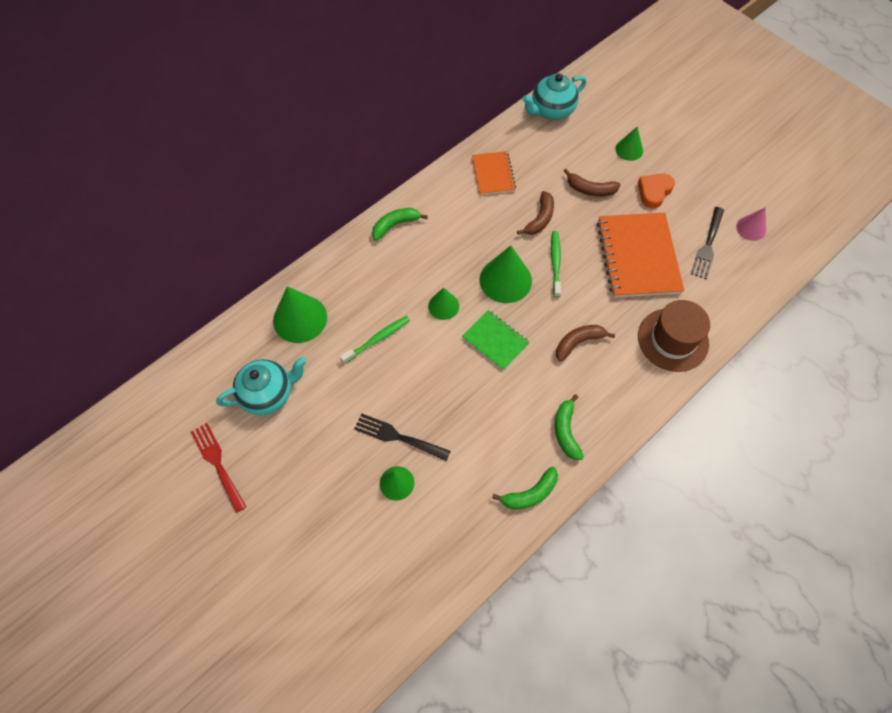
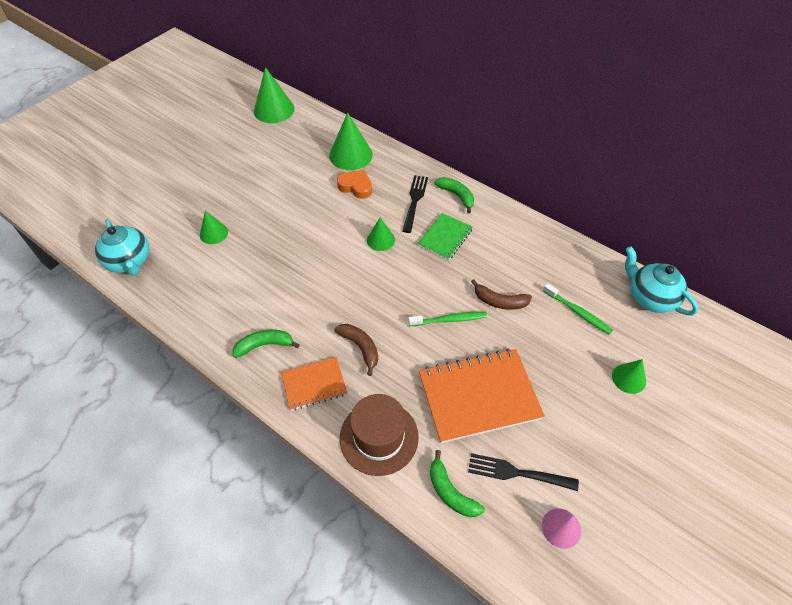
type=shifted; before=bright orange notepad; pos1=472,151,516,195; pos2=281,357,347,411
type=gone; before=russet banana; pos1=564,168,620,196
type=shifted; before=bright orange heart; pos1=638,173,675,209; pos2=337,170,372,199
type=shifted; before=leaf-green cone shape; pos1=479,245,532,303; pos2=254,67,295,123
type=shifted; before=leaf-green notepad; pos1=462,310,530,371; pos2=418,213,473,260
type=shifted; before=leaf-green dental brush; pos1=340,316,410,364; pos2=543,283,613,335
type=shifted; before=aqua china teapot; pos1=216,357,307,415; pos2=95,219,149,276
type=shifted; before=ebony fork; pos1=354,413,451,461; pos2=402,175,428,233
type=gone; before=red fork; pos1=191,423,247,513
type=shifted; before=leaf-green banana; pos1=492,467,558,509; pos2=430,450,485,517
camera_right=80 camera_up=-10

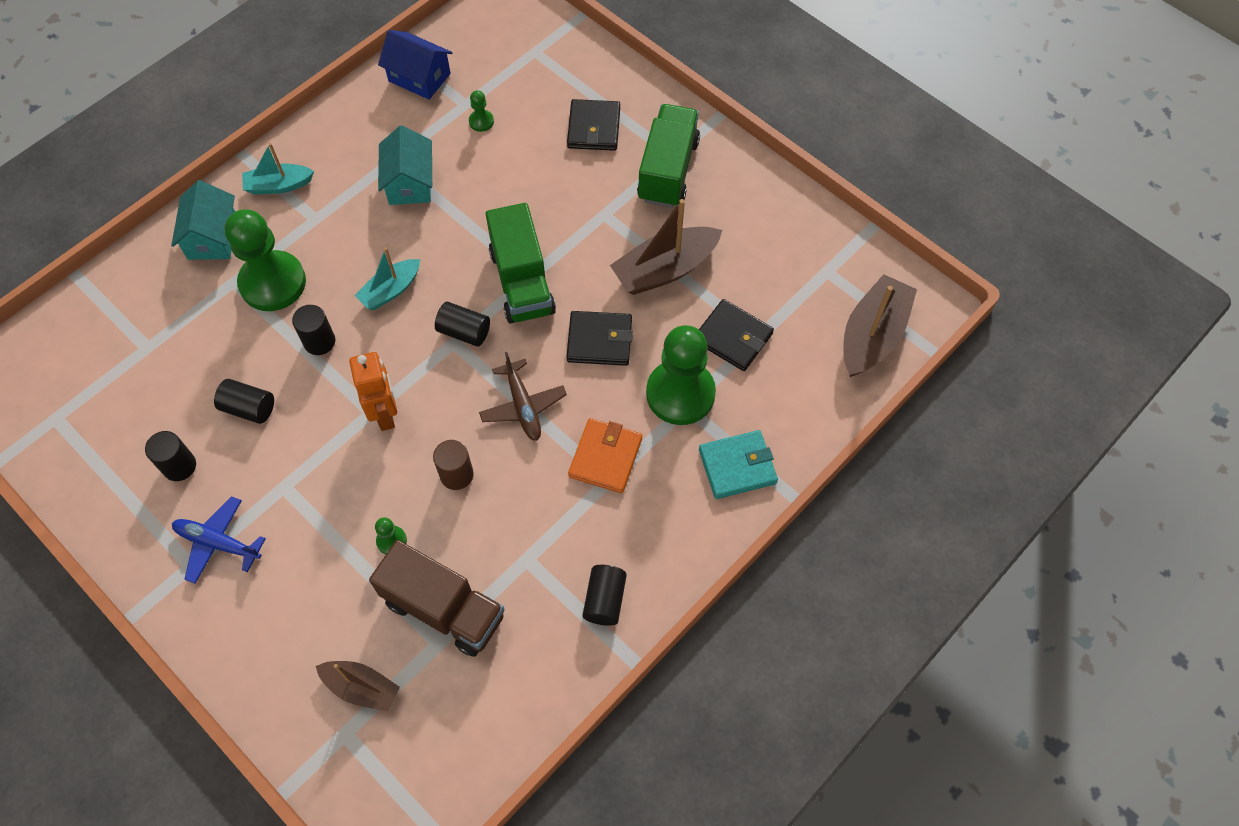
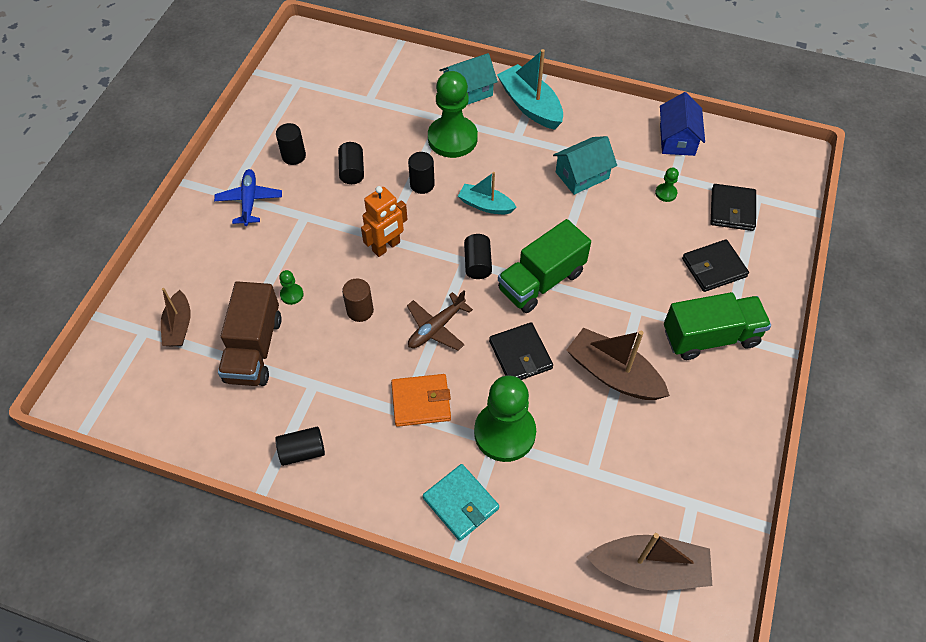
type=scaled; before=aqua boat; pos1=242,143,314,195; pos2=497,49,563,130; scale=1.61
type=shifted; before=ebony card wallet; pos1=699,299,774,371; pos2=711,184,756,231
camera_right=65 camera_up=-5

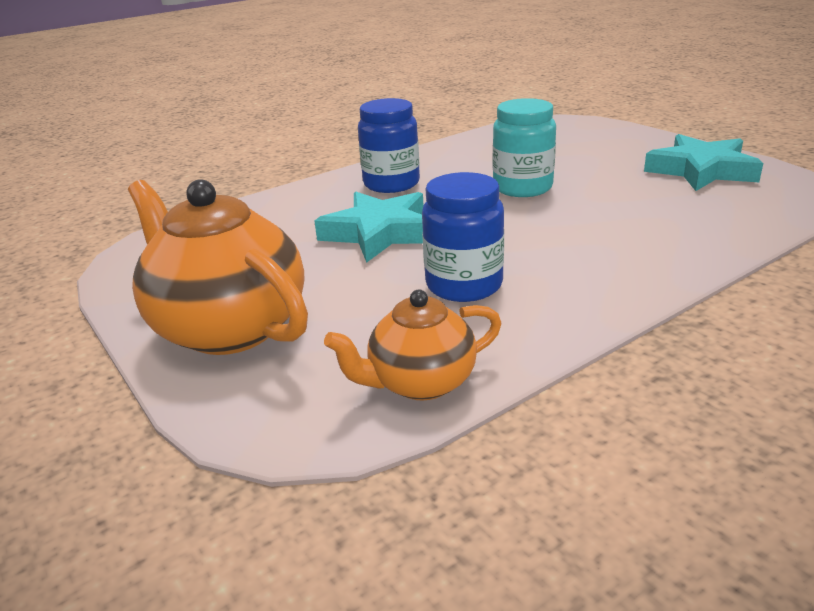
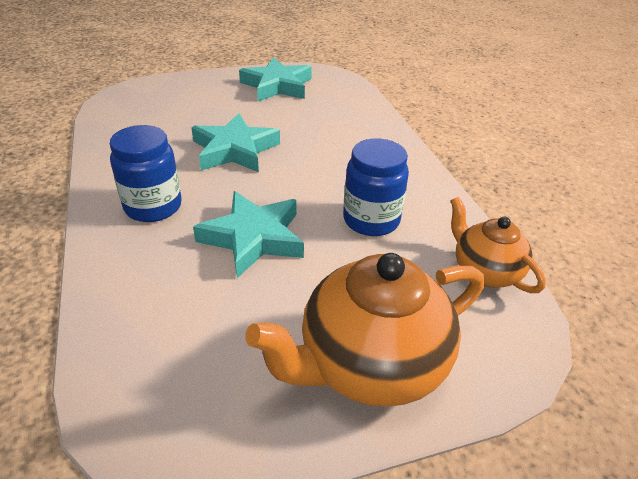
type=swapped; before=aqua jar; after=aqua star shape; pos1=493,98,556,197; pos2=191,113,280,172
type=rotated; before=bright orange china teapot; pos1=324,289,501,400; pos2=450,197,546,293; turn=150
camera_right=-75 camera_up=10

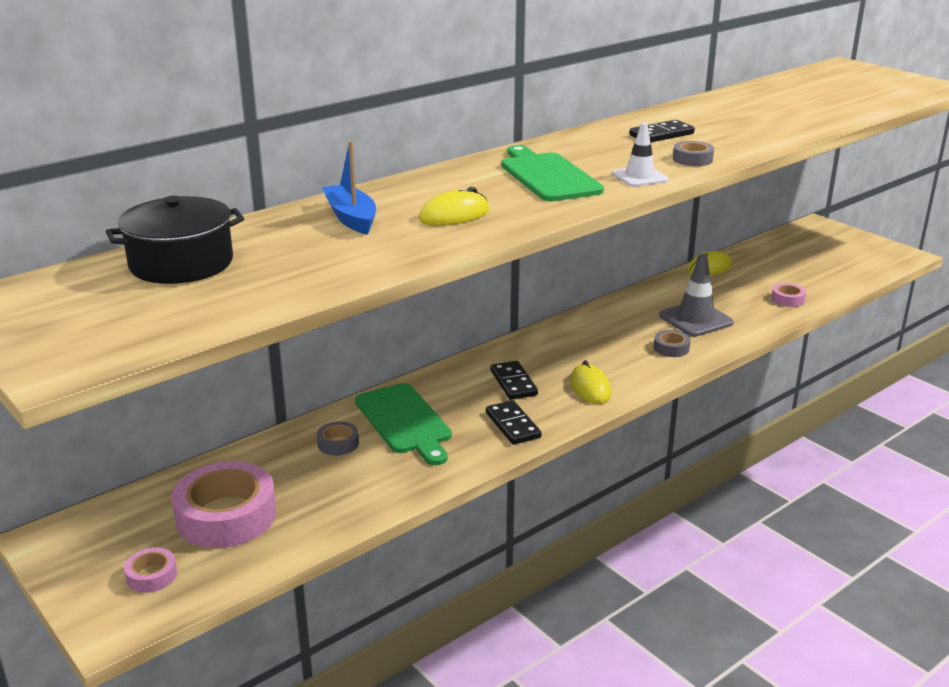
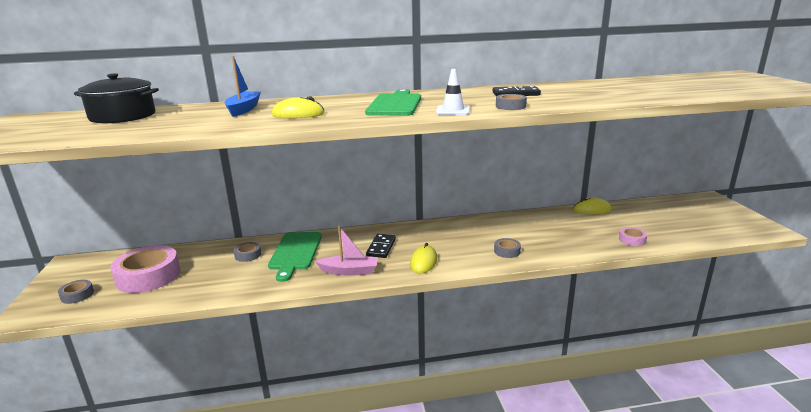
type=gone; before=grey road cone; pos1=659,254,733,336
type=swapped; before=ebony domino piece; after=rose-pink boat; pos1=486,400,542,445; pos2=315,226,378,275
type=repainted; before=rose-pink roll of tape; after=grey roll of tape; pos1=124,548,177,593; pos2=58,280,94,304
camera_right=30 camera_up=-5

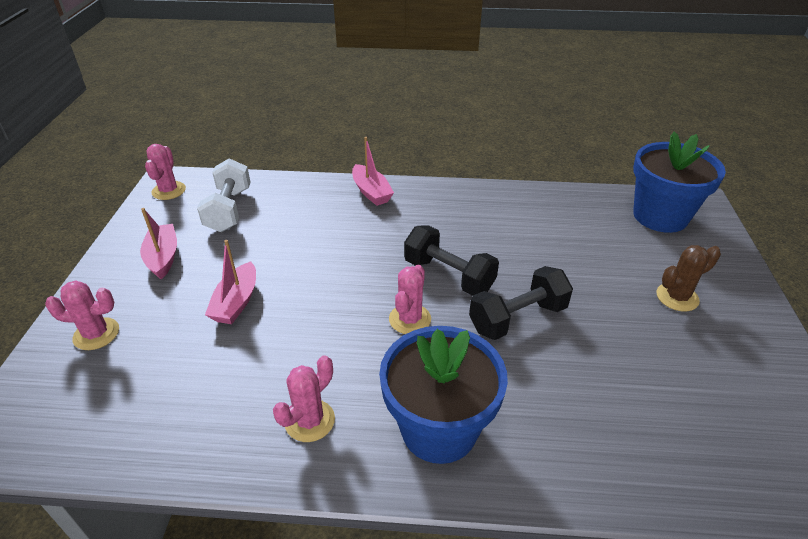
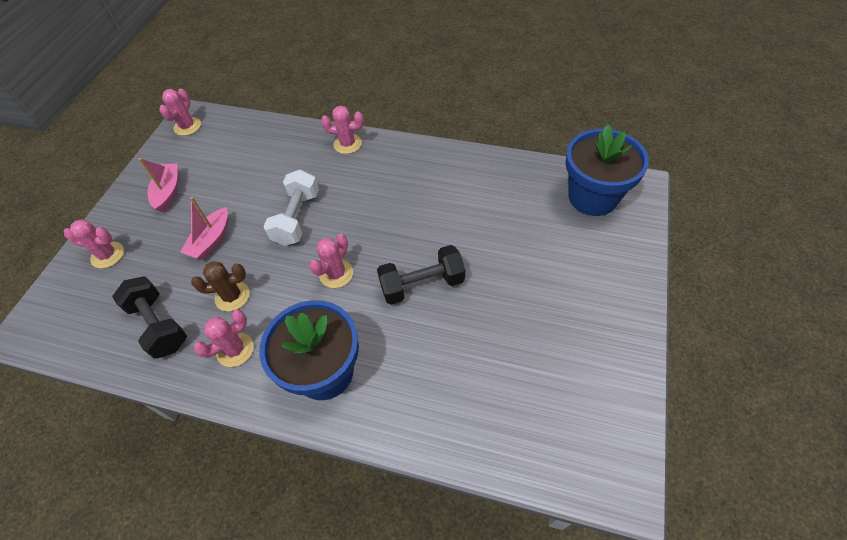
type=swapped; before=rose-pink boat; after=rose-pink saguaro cactus; pos1=352,137,394,206; pos2=321,106,364,154
type=shifted; before=white hand weight; pos1=197,158,251,232; pos2=263,170,319,246
type=shifted; before=ebony hand weight; pos1=404,225,499,296; pos2=112,276,187,359
type=shifted; before=russet saguaro cactus; pos1=656,245,721,311; pos2=191,261,250,311
camera_right=15 camera_up=15

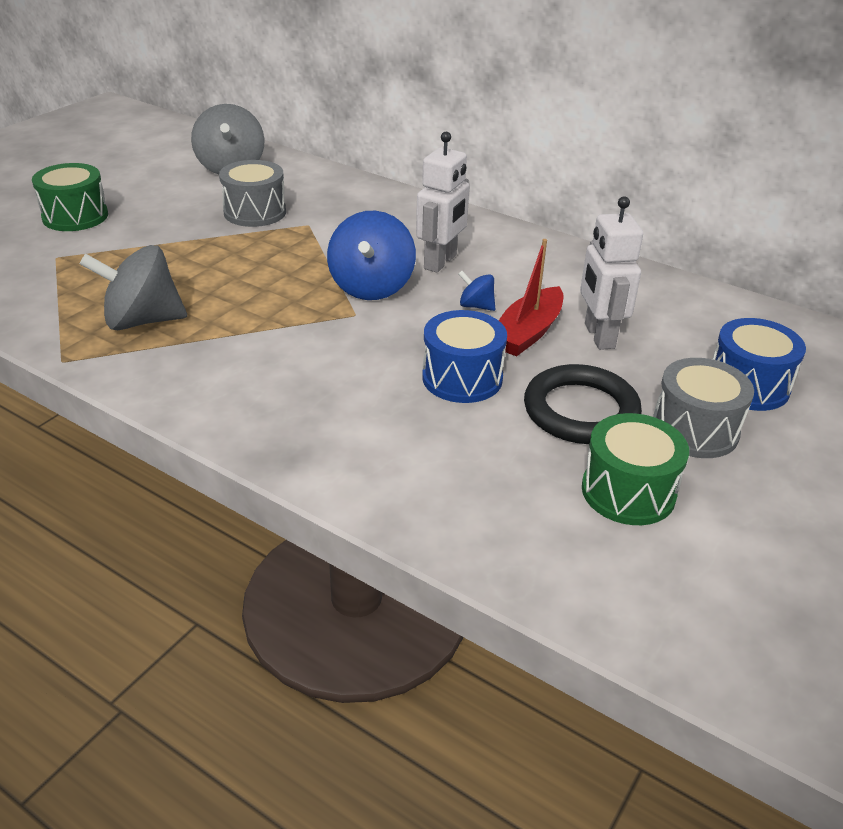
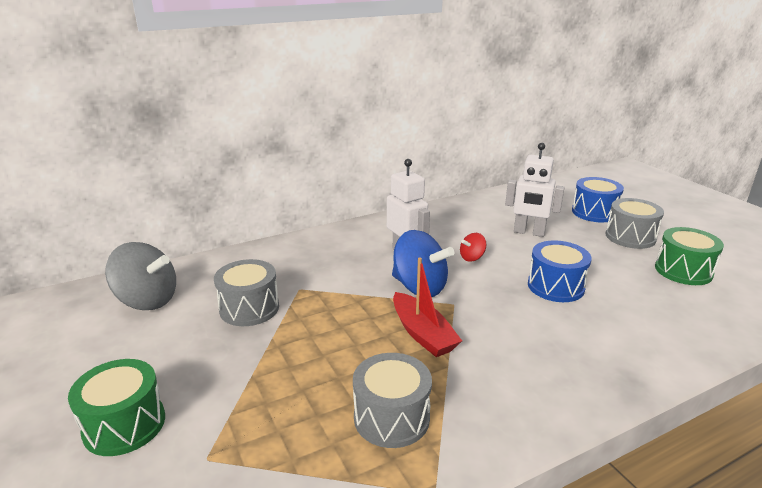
type=shifted; before=red boat; pos1=499,239,564,356; pos2=393,258,462,357
type=swapped; before=grey whirligig; after=grey drum; pos1=80,245,187,330; pos2=353,353,432,448
type=repainted; before=royal blue whirligig; after=red whirligig; pos1=459,271,495,311; pos2=460,233,486,262
type=gone; before=ebony hoop; pos1=524,364,642,444
camera_right=-60 camera_up=-10

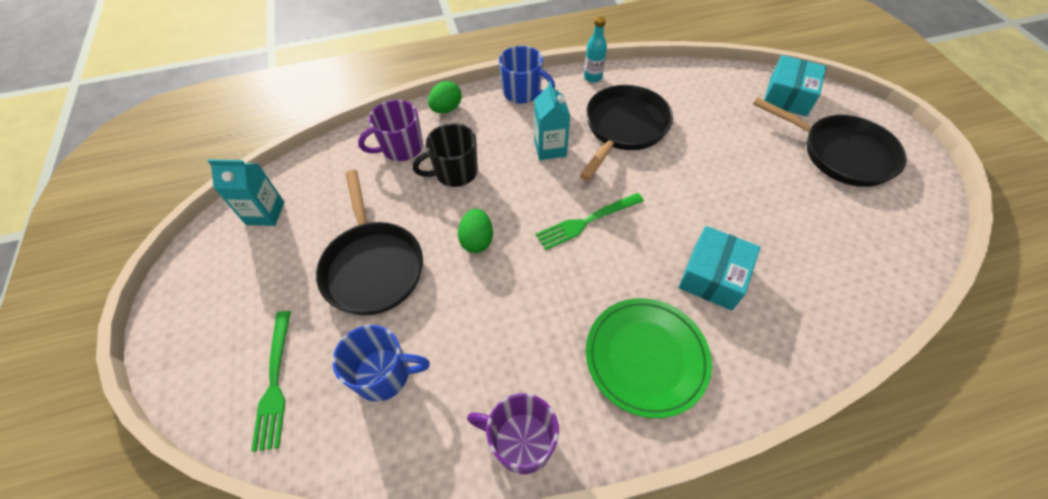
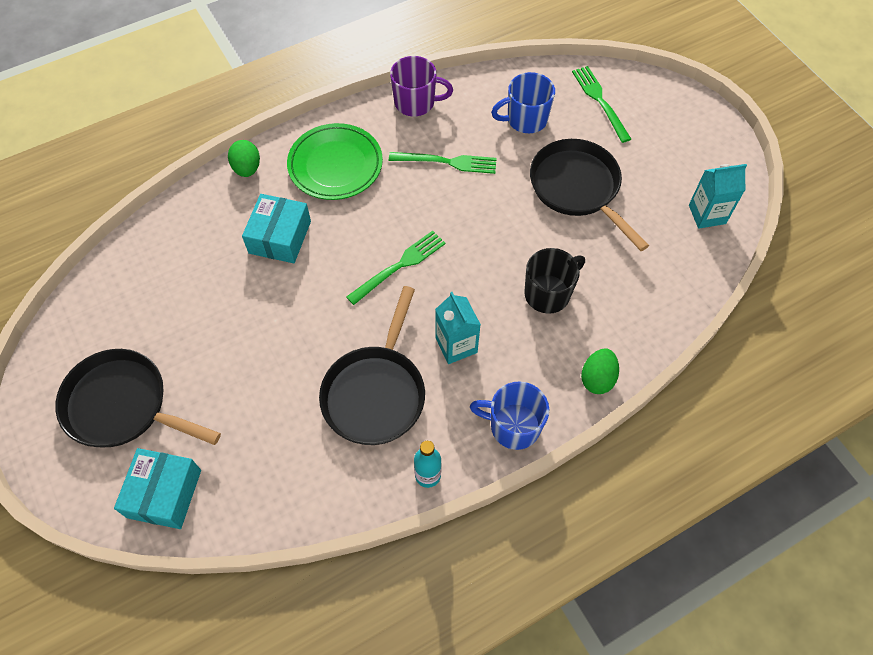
type=gone; before=purple mug; pos1=358,100,423,161
type=shifted; before=leaf-green egg shape; pos1=458,209,493,253; pos2=228,140,260,177
type=new; after=leaf-green fork; pos2=389,152,497,174
camera_right=165 camera_up=5

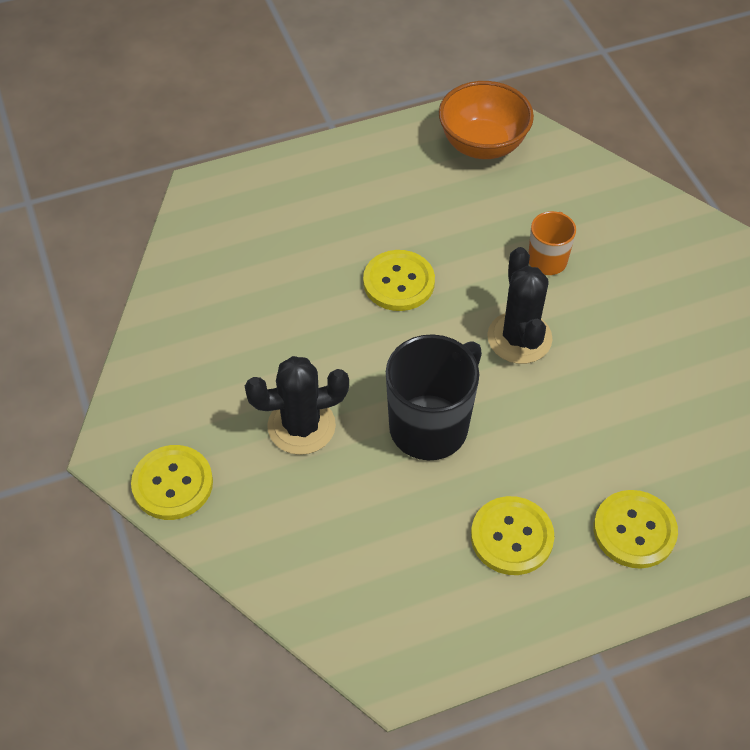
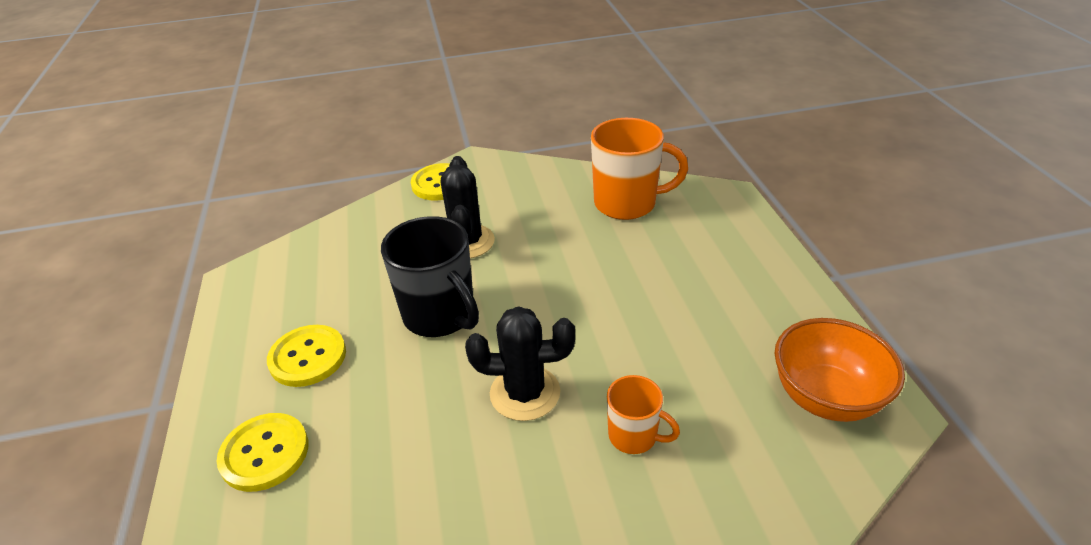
type=gone; before=yellow shirt button; pos1=363,250,435,311
type=new; after=bright orange mug; pos2=591,118,688,220
camera_right=100 camera_up=-15

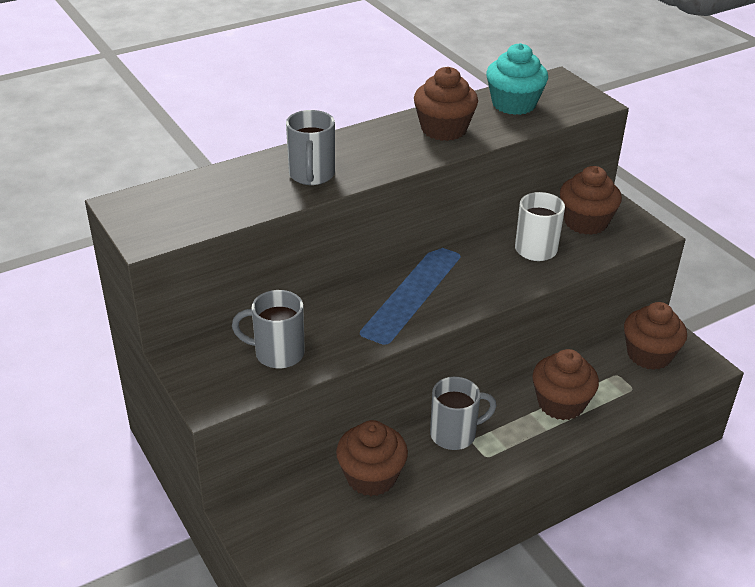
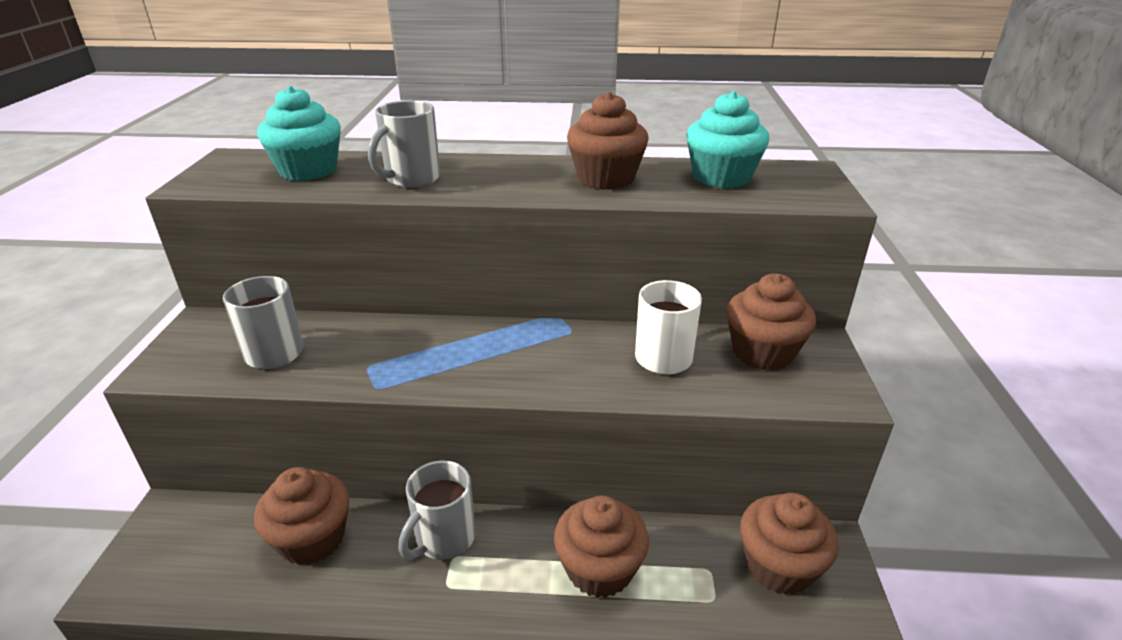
type=rotated; before=grey mug; pos1=430,377,497,450; pos2=399,461,476,560; turn=105
type=new; after=aqua muffin; pos2=257,86,341,181
camera_right=35 camera_up=-5

